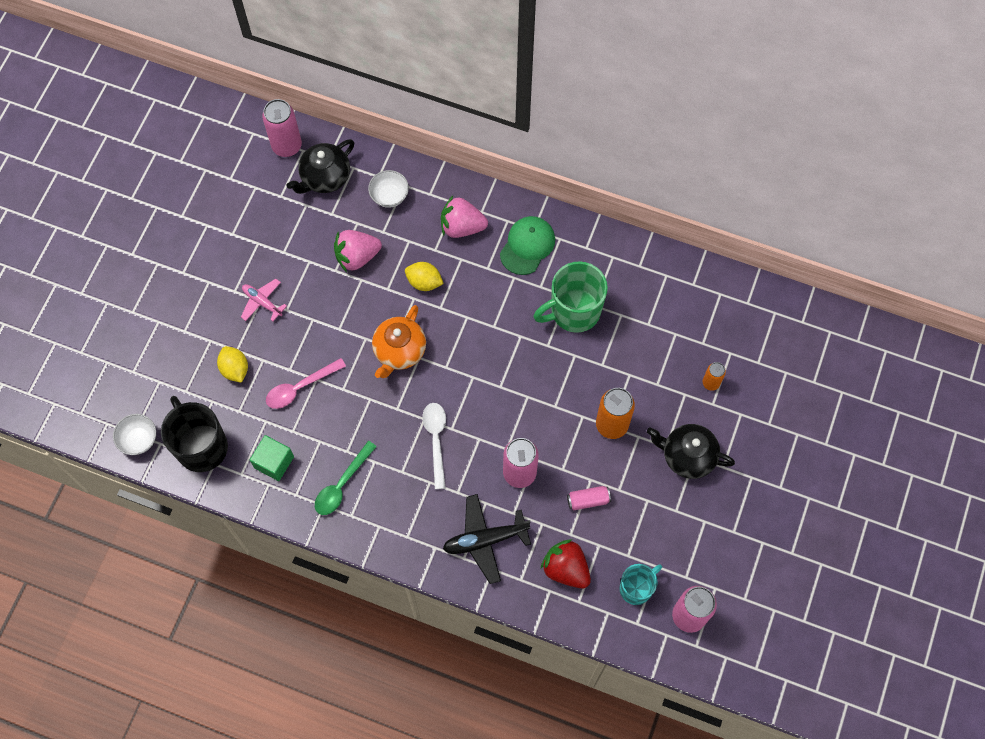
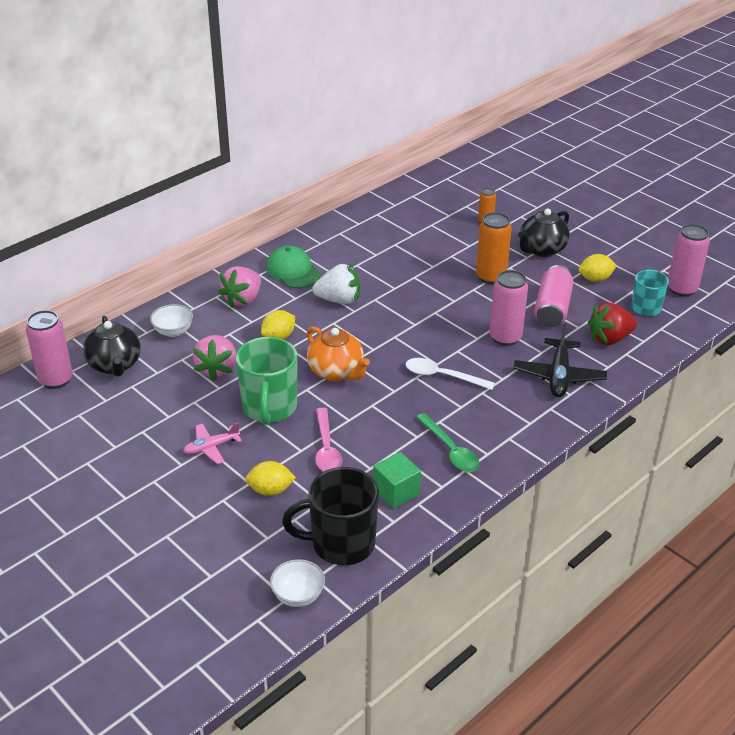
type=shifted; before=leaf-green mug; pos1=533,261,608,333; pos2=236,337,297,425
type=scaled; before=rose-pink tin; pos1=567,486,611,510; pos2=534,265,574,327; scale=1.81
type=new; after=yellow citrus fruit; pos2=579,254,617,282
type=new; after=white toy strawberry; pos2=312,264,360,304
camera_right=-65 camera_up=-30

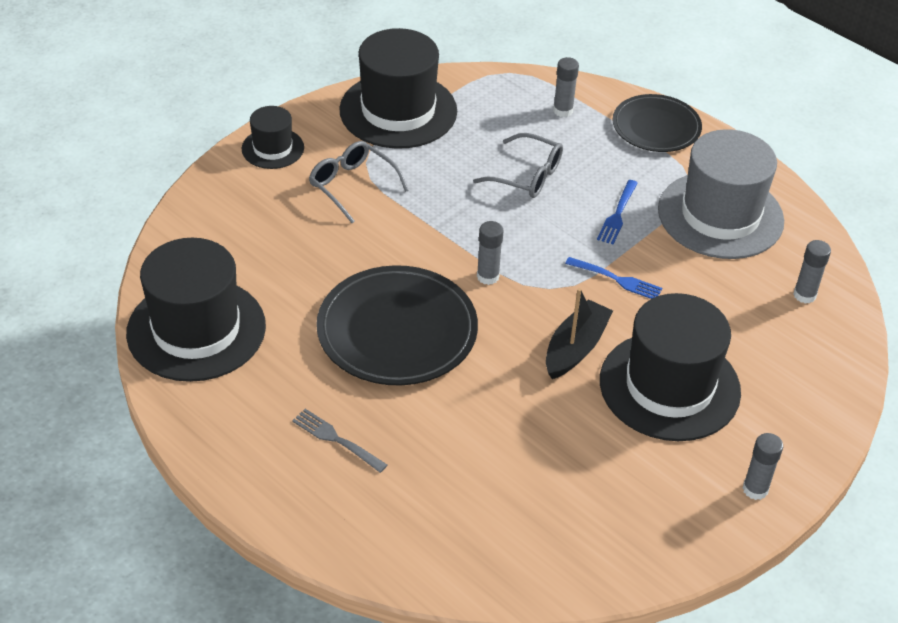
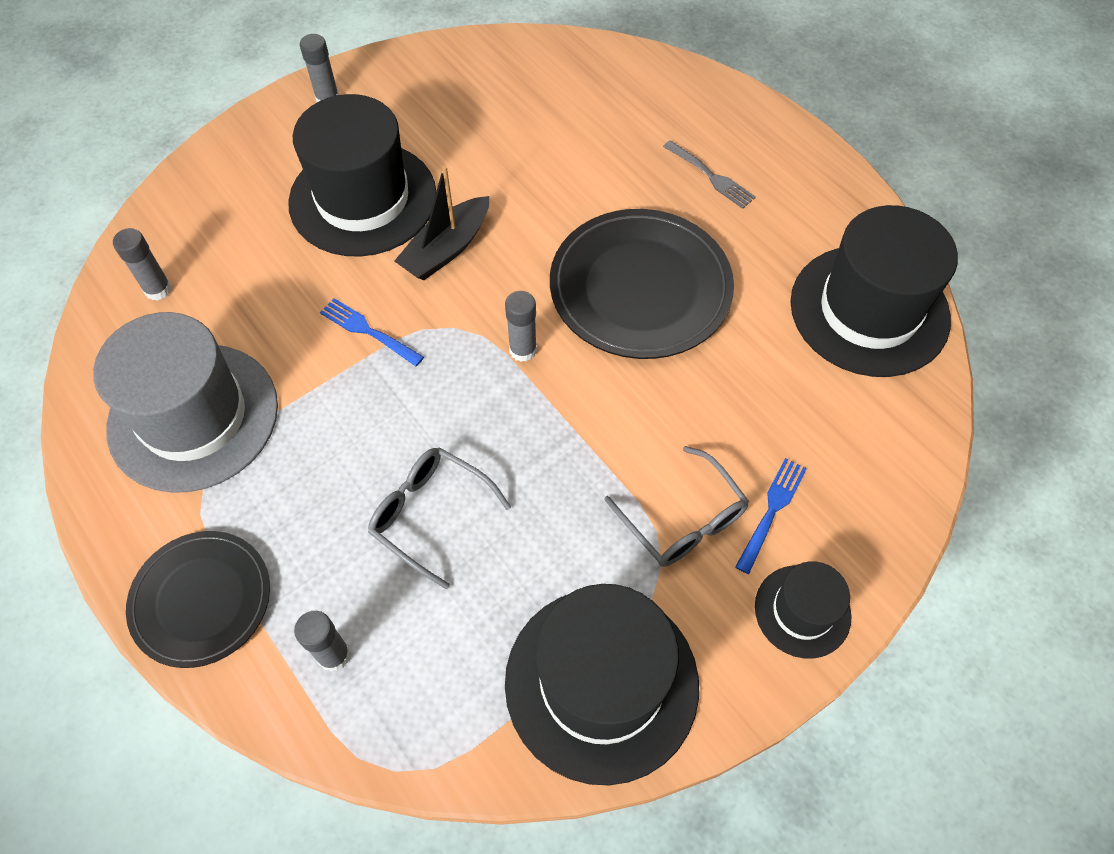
type=shifted; before=royal blue fork; pos1=597,180,638,244; pos2=735,458,807,574
camera_right=-170 camera_up=15

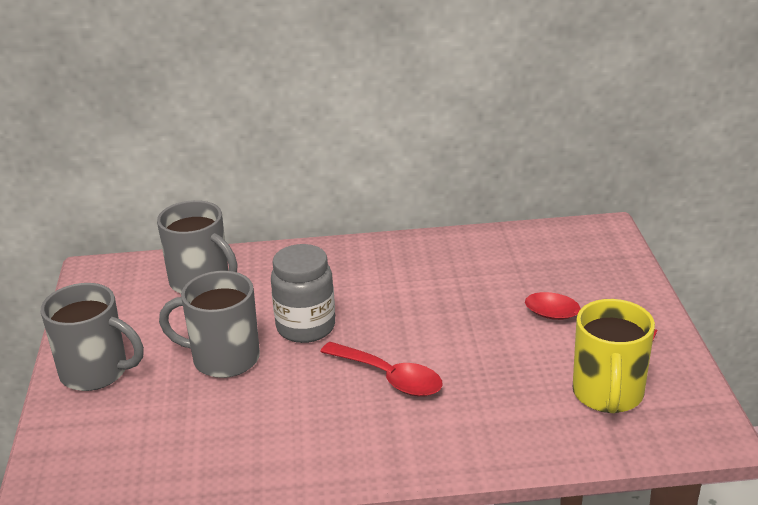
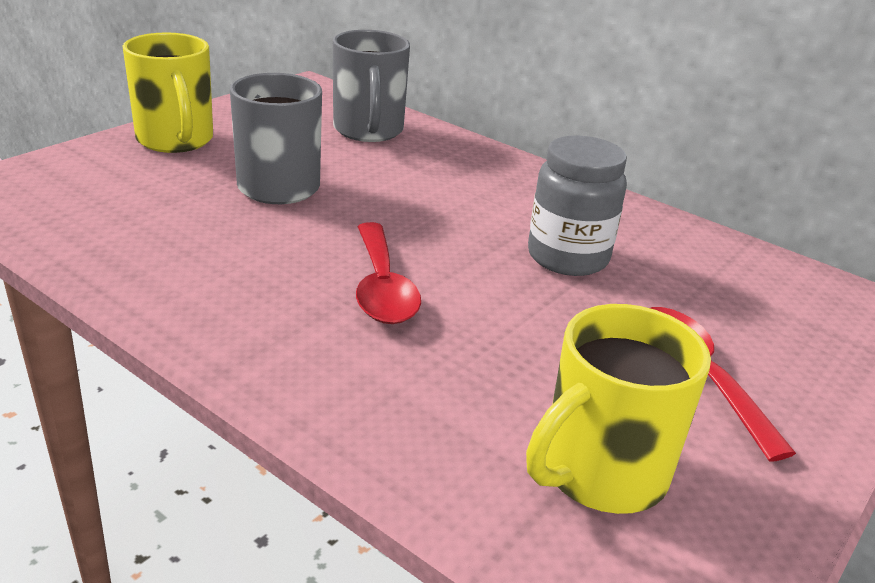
type=shifted; before=grey jar; pos1=271,244,335,343; pos2=528,135,627,276
type=repainted; before=grey mug; after=yellow mug; pos1=41,283,144,391; pos2=123,32,213,153
camera_right=40 camera_up=0

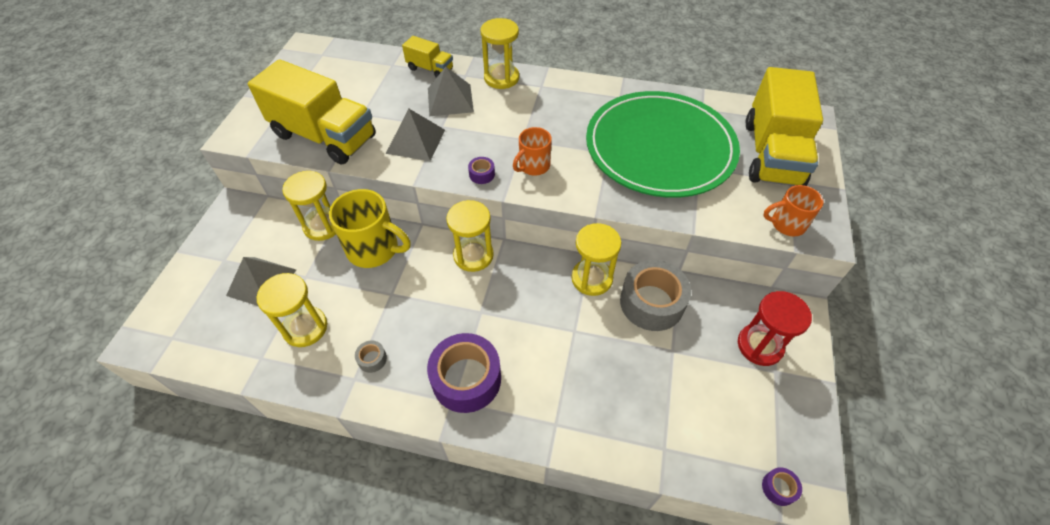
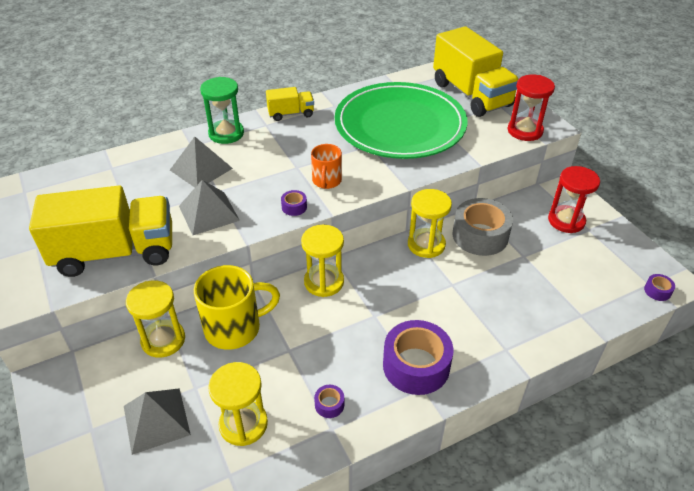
type=repainted; before=yellow sandglass; after=leaf-green sandglass; pos1=481,18,519,89; pos2=200,77,244,144
type=shifted; before=yellow lorry; pos1=402,36,453,78; pos2=266,87,314,121
type=swapped; before=bright orange mug; after=red sandglass; pos1=763,185,823,236; pos2=507,75,555,141
type=repainted; before=grey roll of tape; after=purple roll of tape; pos1=355,341,387,373; pos2=314,385,344,418
camera_right=-40 camera_up=-10

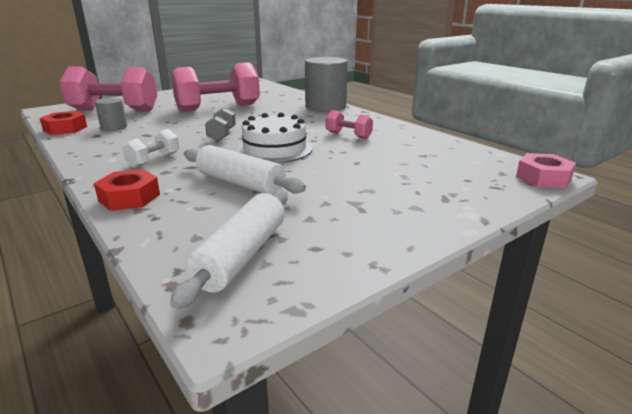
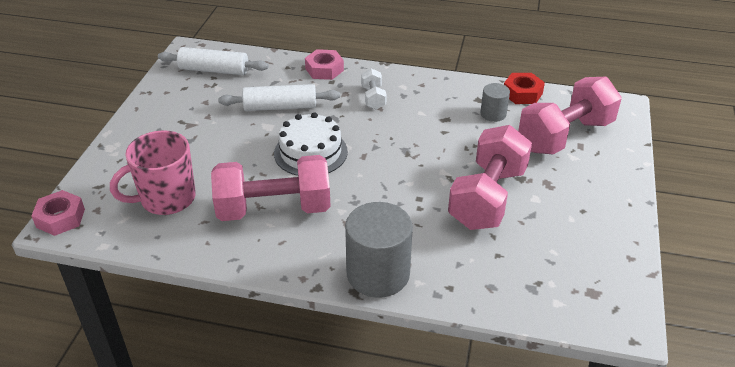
type=gone; before=grey hand weight; pos1=205,107,236,141
type=scaled; before=rose-pink hand weight; pos1=326,110,373,139; pos2=211,155,331,221; scale=2.18
type=repainted; before=red hex nut; after=rose-pink hex nut; pos1=94,169,160,211; pos2=305,49,344,80
type=rotated; before=white rolling pin; pos1=170,190,288,309; pos2=158,47,269,75; turn=-60
type=new; after=rose-pink mug; pos2=110,130,196,215
camera_right=140 camera_up=15

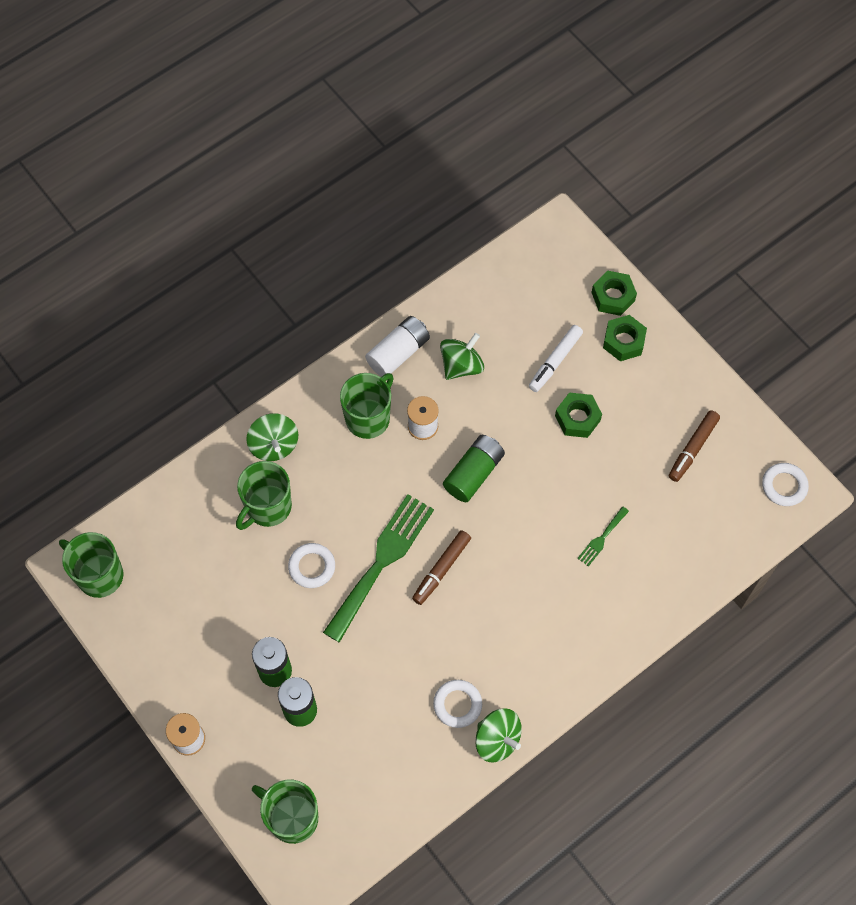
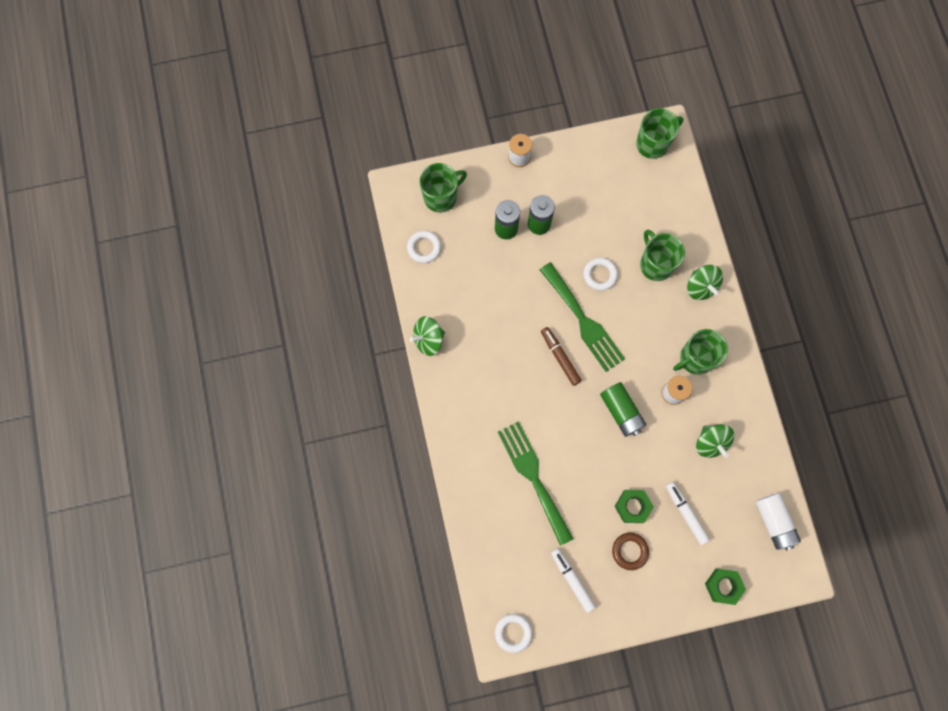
type=gone; before=leaf-green hex nut; pos1=603,315,647,361
type=shifted; before=white power cell; pos1=365,316,430,377; pos2=756,493,801,551
type=rotated; before=leaf-green mug; pos1=340,373,393,439; pos2=673,329,728,375; turn=90
type=repainted; before=russet felt pen; after=white felt pen; pos1=669,410,720,482; pos2=551,548,596,613
type=rotated; before=leaf-green whirligig; pos1=246,413,298,461; pos2=687,265,723,300; turn=-120
type=scaled; before=leaf-green fork; pos1=577,506,629,567; pos2=498,421,573,546; scale=2.3
type=shifted; before=white hoop; pos1=433,680,482,728; pos2=407,231,441,263
type=new; after=russet hoop; pos2=612,533,649,570
camera_right=115 camera_up=10

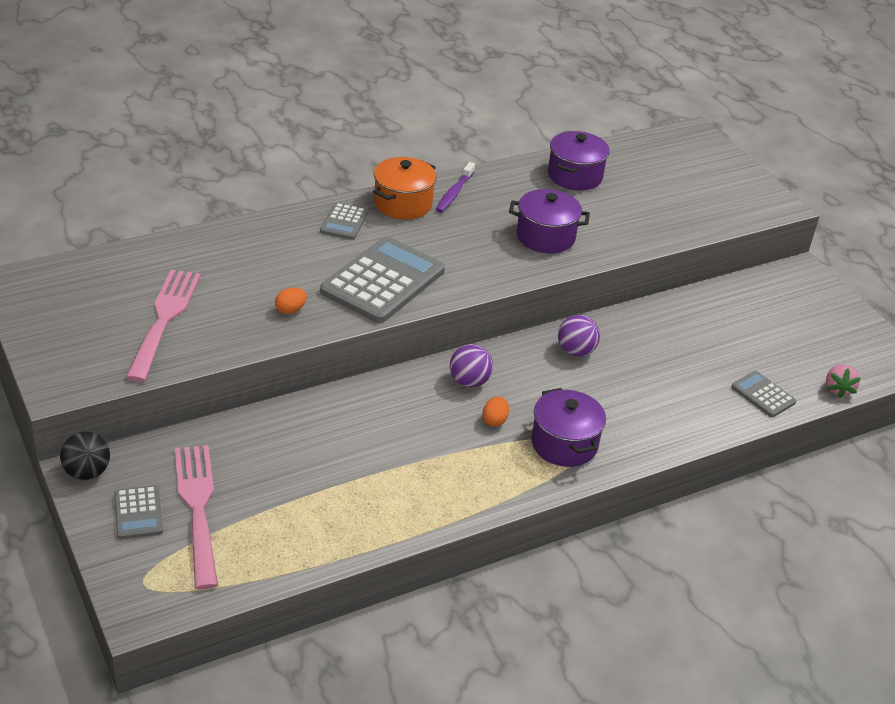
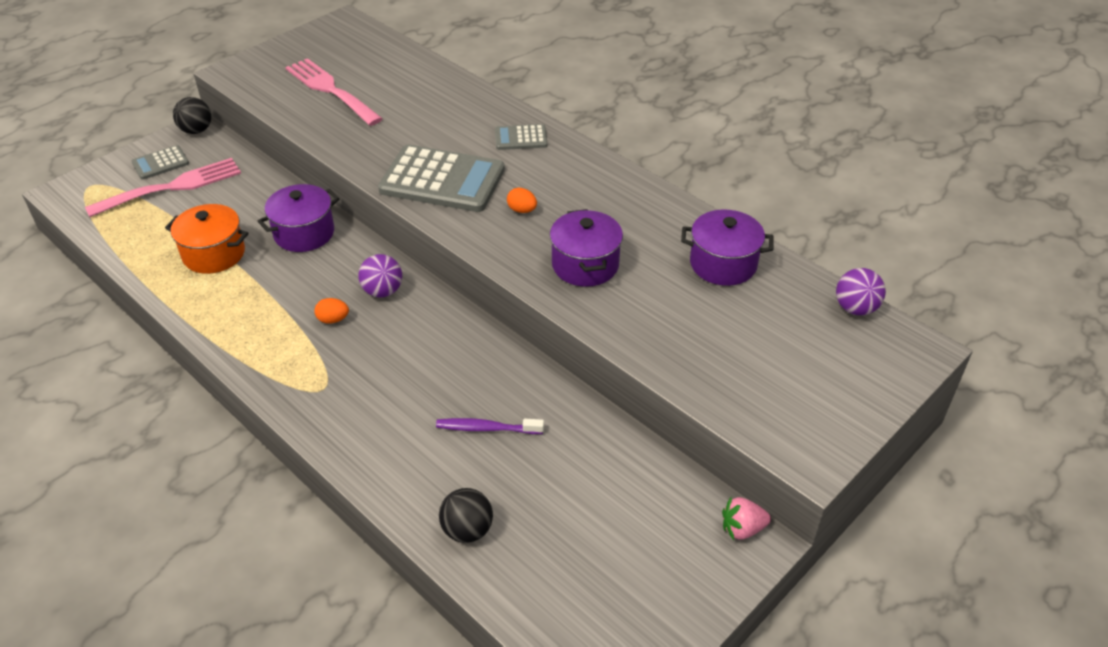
type=shifted; before=bright orange cooking pot; pos1=373,157,436,220; pos2=165,204,249,274
type=shifted; before=purple dental brush; pos1=436,162,475,213; pos2=436,418,544,434
type=rotated; before=rose-pink fork; pos1=125,269,201,382; pos2=285,58,383,126; turn=-120
type=shifted; before=bright orange egg shape; pos1=275,287,307,314; pos2=507,188,537,213
type=shifted; before=purple sphere; pos1=558,315,600,357; pos2=836,268,886,315
type=shifted; before=rose-pink toy strawberry; pos1=826,364,861,398; pos2=722,497,771,540
type=swapped; before=grey adding machine; after=ebony sphere; pos1=731,371,796,417; pos2=439,488,493,543
type=shifted; before=purple cooking pot; pos1=531,388,606,467; pos2=258,184,339,252
camera_right=75 camera_up=5

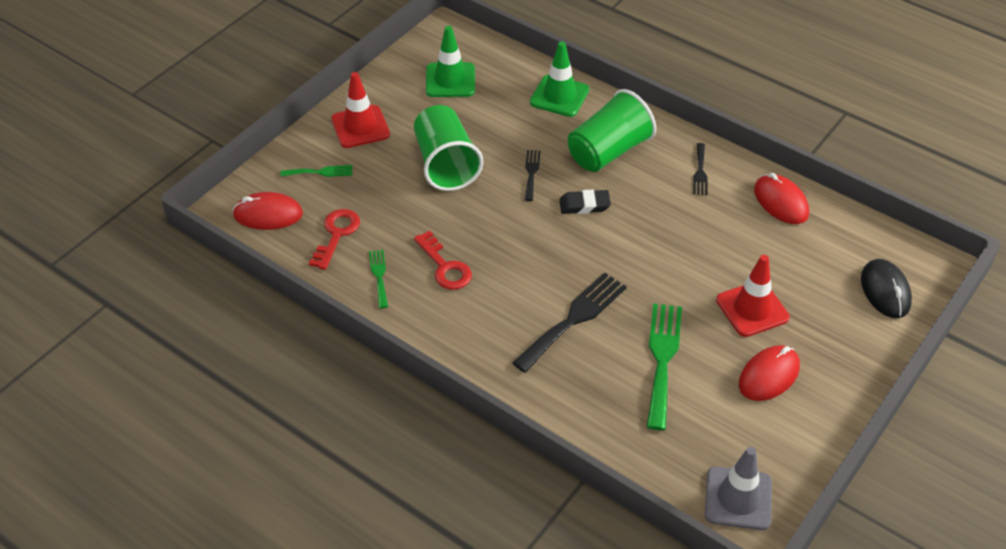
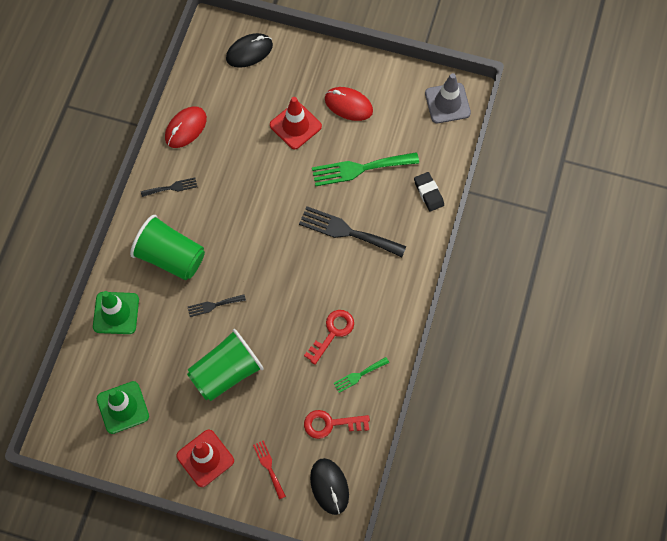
type=repainted; before=leaf-green fork; after=red fork; pos1=281,165,352,177; pos2=253,440,286,499
type=shifted; before=ebony gum eraser; pos1=559,190,611,214; pos2=414,172,444,212
type=repainted; before=red computer mouse; after=ebony computer mouse; pos1=233,192,303,230; pos2=310,458,349,515
camera_right=-110 camera_up=20

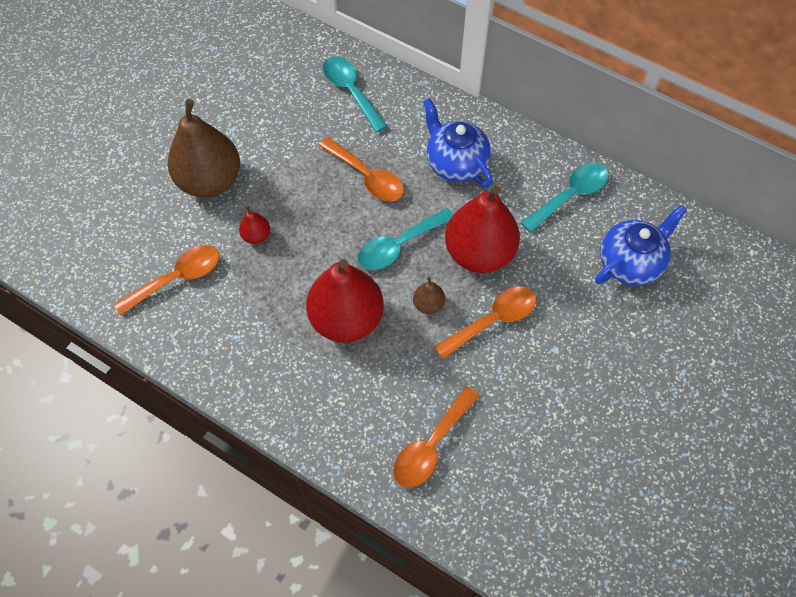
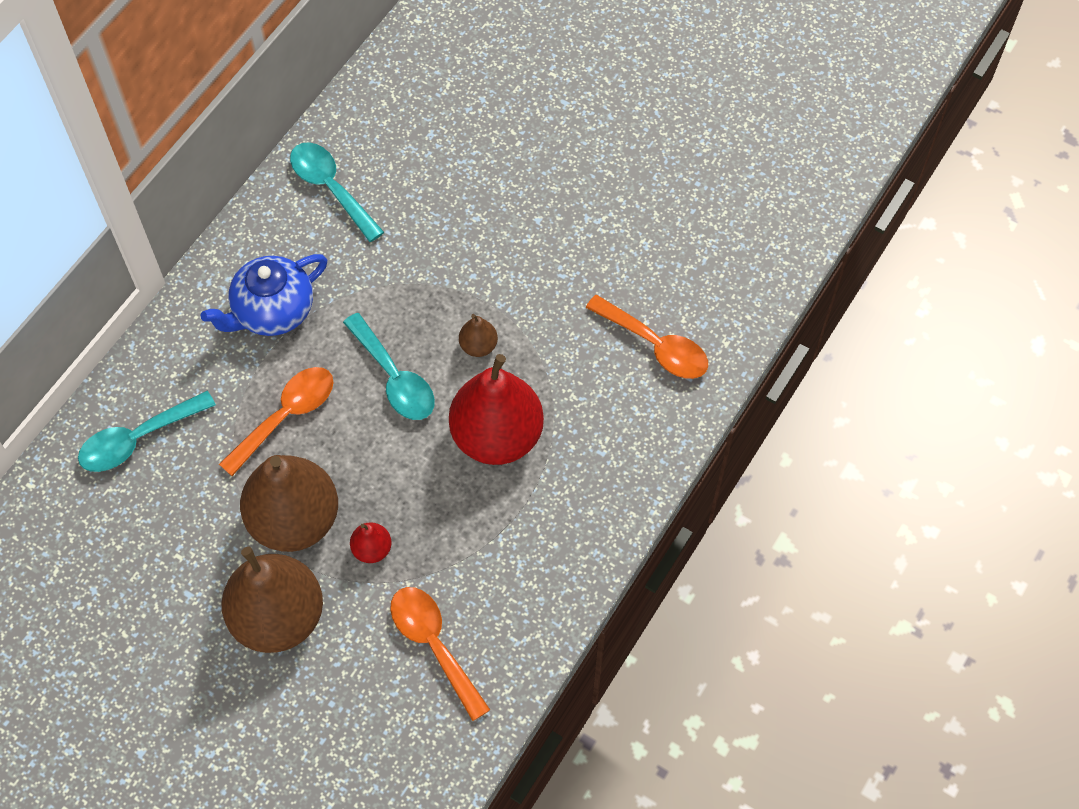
type=gone; before=red toy pear; pos1=445,186,520,273
type=gone; before=royal blue china teapot; pos1=595,205,687,286
type=gone; before=bright orange teaspoon; pos1=434,286,536,359
type=new; after=russet toy pear; pos2=240,455,338,552
camera_right=-90 camera_up=0

